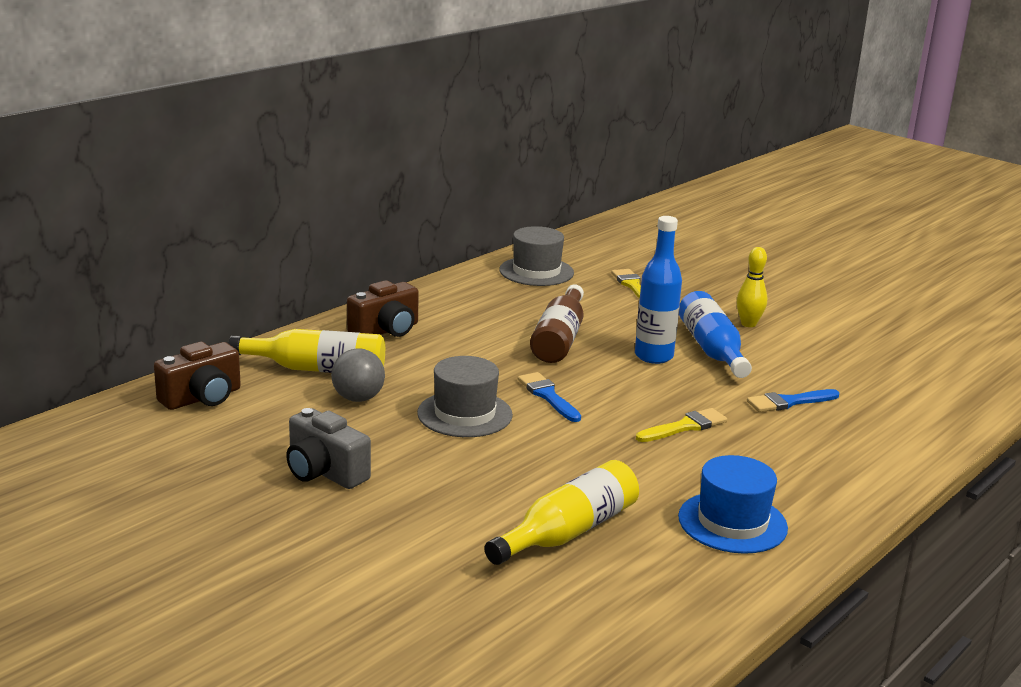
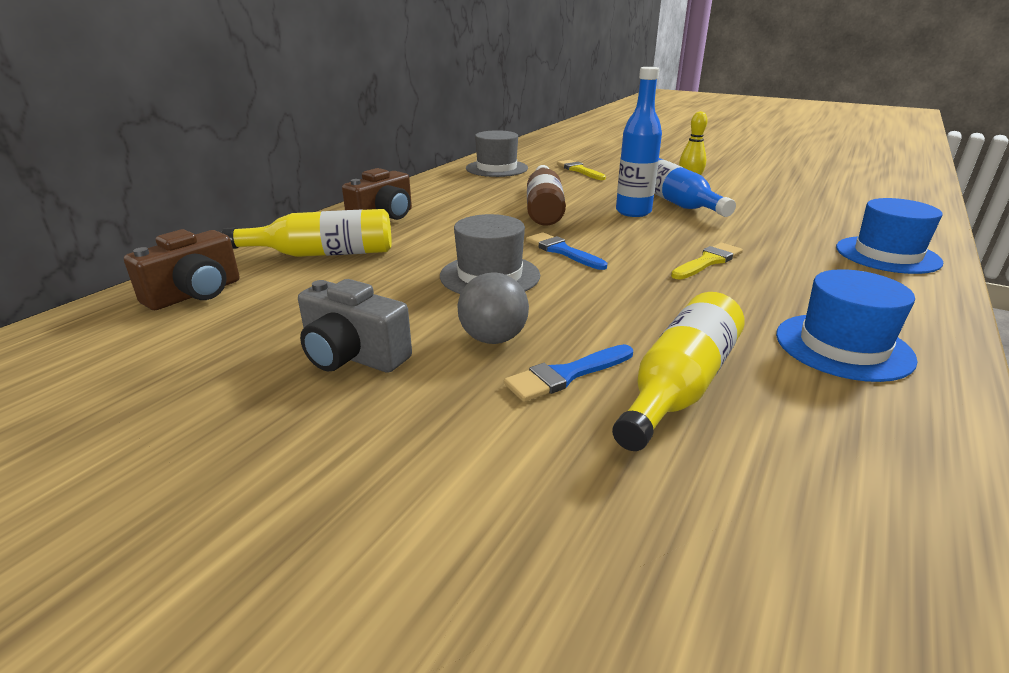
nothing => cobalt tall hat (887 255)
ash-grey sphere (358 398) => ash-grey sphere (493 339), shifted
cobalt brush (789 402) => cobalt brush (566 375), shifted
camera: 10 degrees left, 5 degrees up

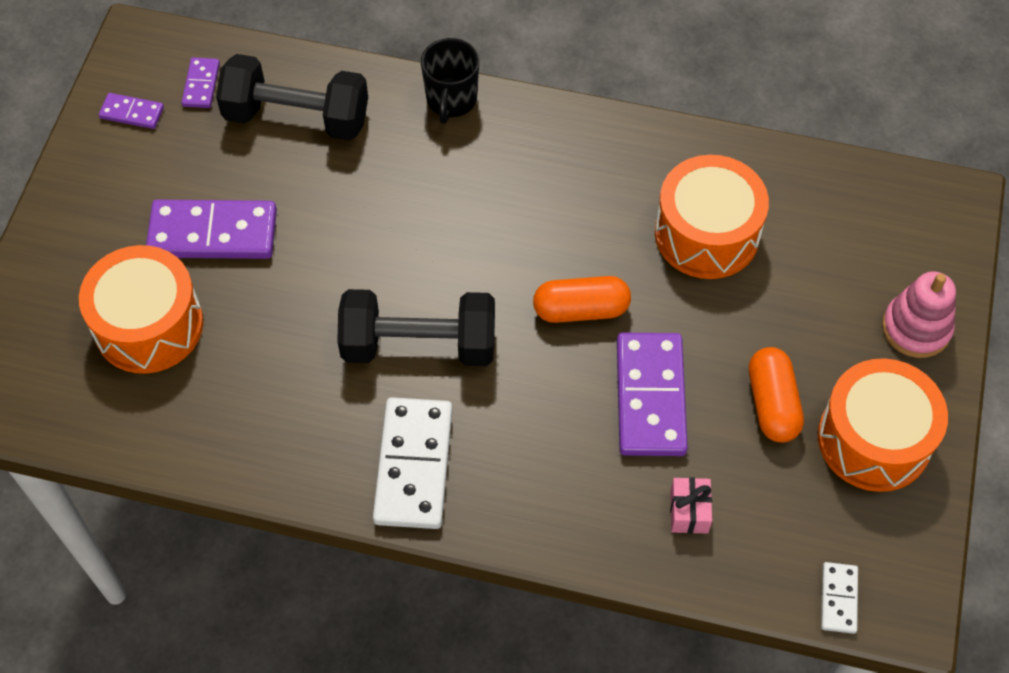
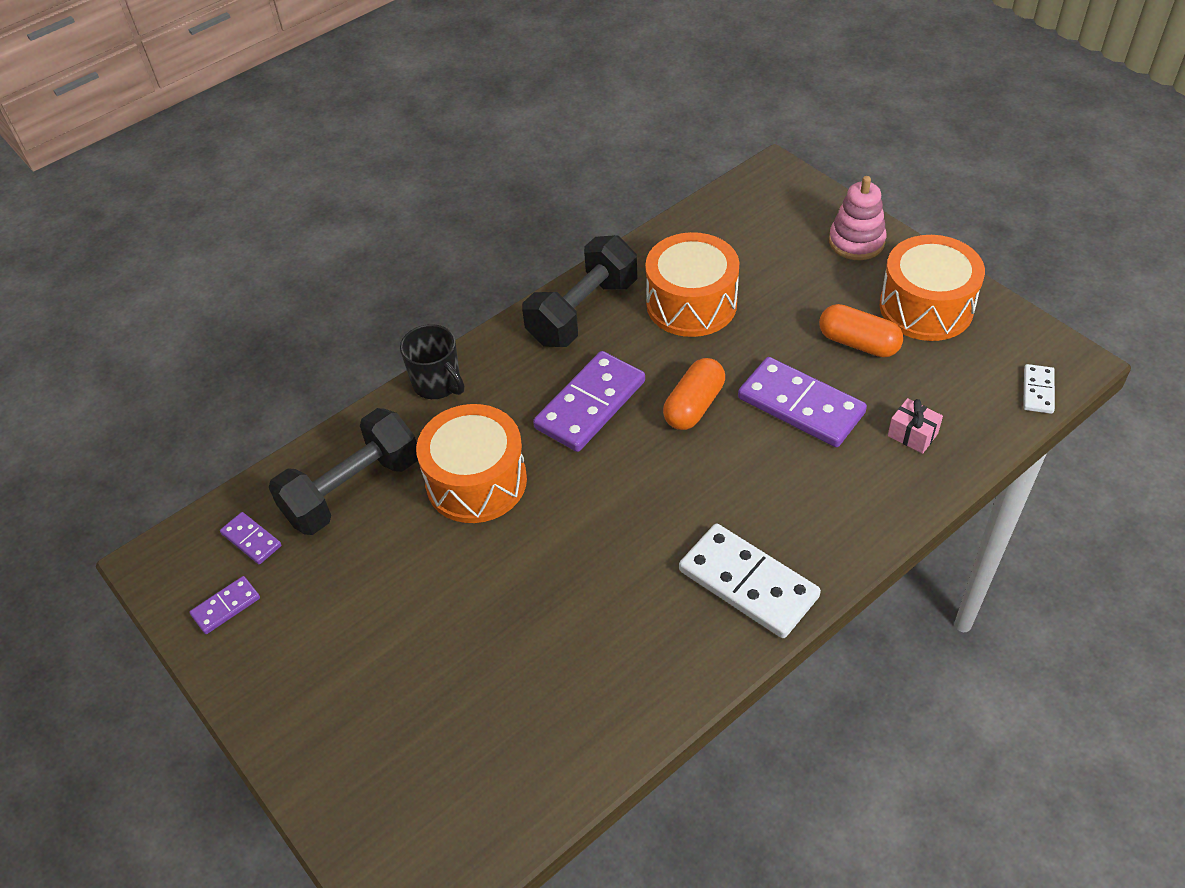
bright orange drum (149 325) => bright orange drum (476 481), shifted
purple domino (213 233) => purple domino (590 404), shifted
black free weight (419 345) => black free weight (583 312), shifted
pure white domino (839 599) => pure white domino (1038 391), 60 degrees clockwise
camera: 50 degrees left, 10 degrees down

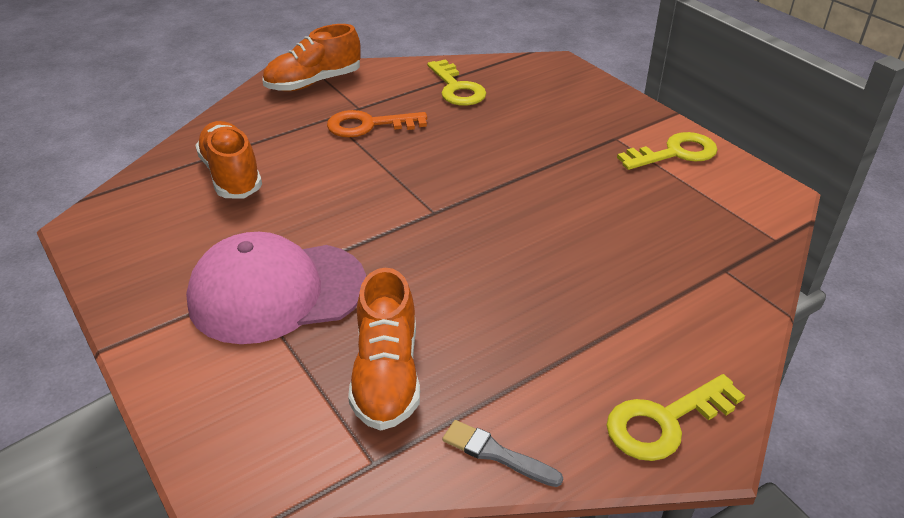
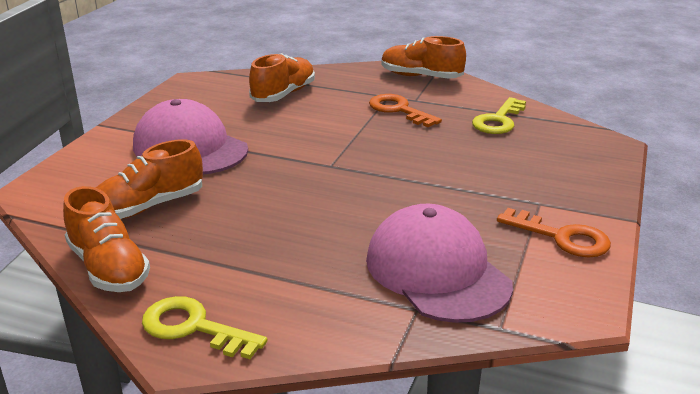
nothing => rose-pink baseball cap (437 271)
ash-grey brush (496 454) => bright orange shoe (108 267)
golden key (675 153) => bright orange key (561 237)
camera: 55 degrees right, 10 degrees down

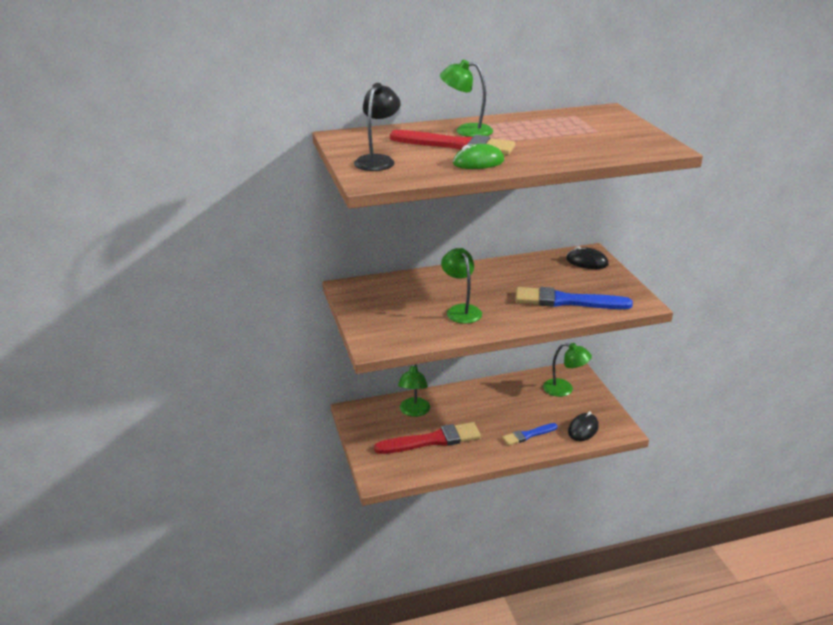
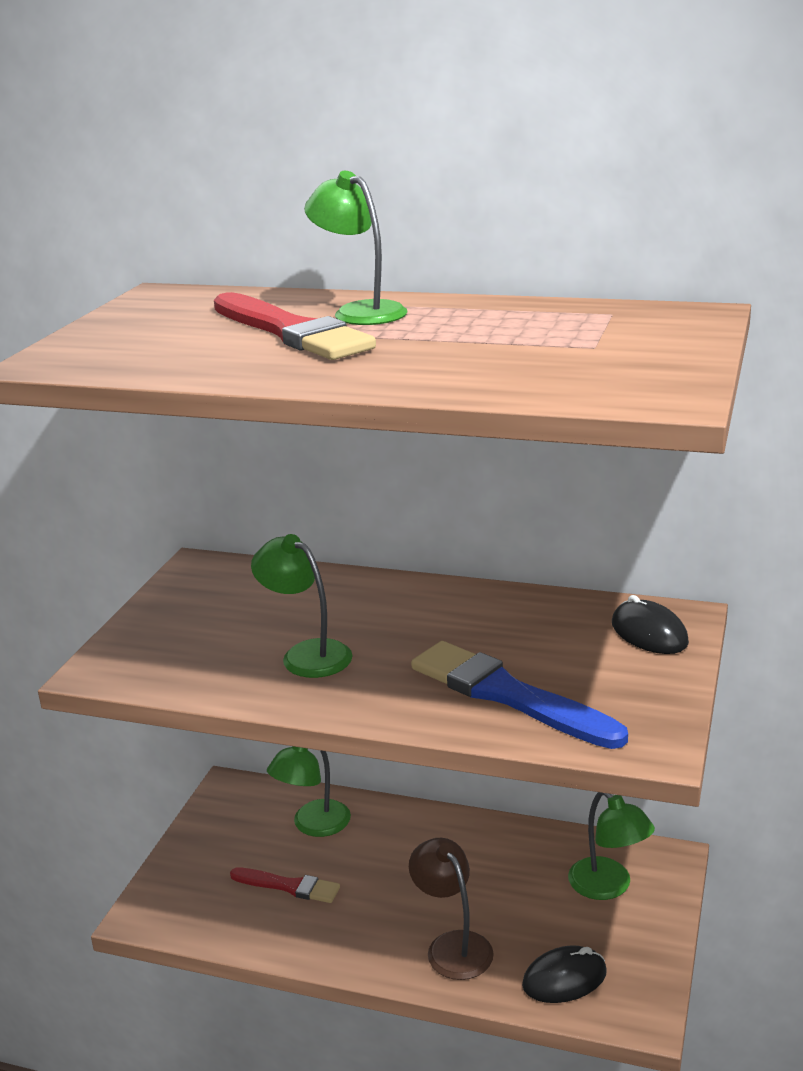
black desk lamp (377 160) => nothing
green computer mouse (478 162) => nothing
cobalt brush (528 435) => brown desk lamp (452 945)
green desk lamp (461 310) => green desk lamp (306 654), 60 degrees counterclockwise
red brush (432 440) => red brush (288 886), x0.57
camera: 35 degrees right, 5 degrees down

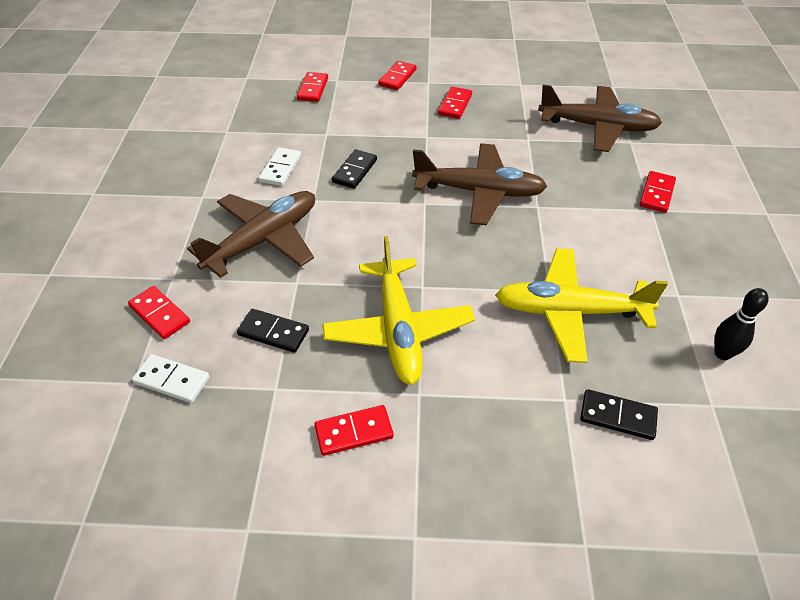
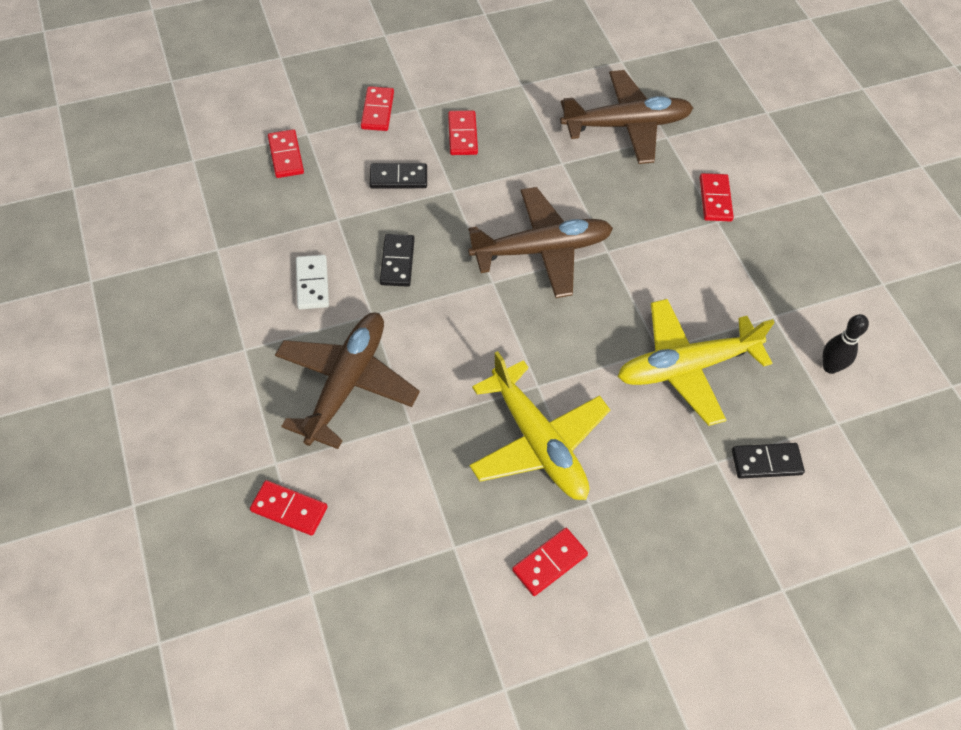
pure white domino (172 380) => nothing
black domino (273 332) => black domino (398 178), shifted
camera: 25 degrees left, 10 degrees up

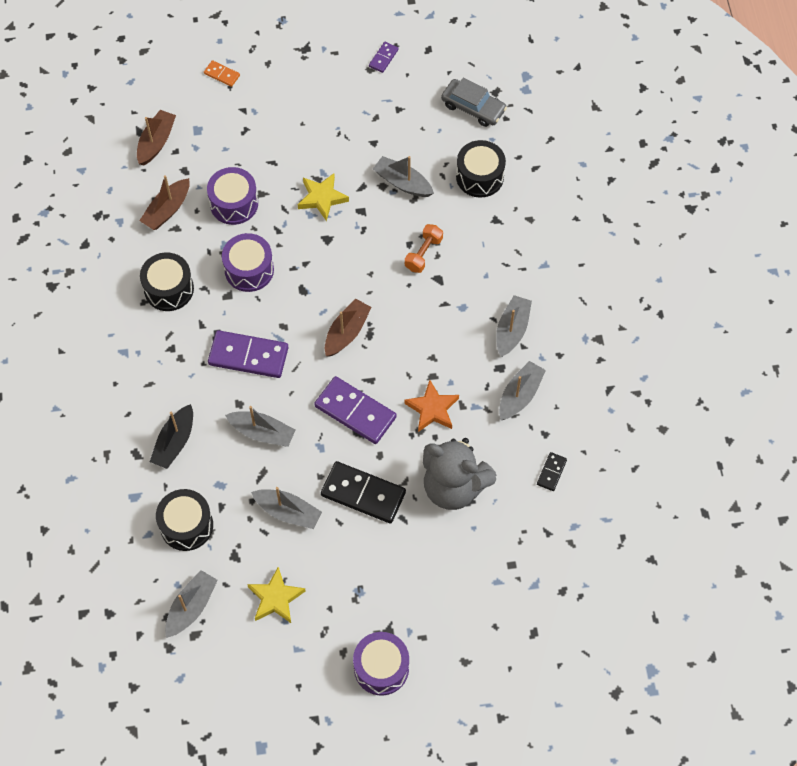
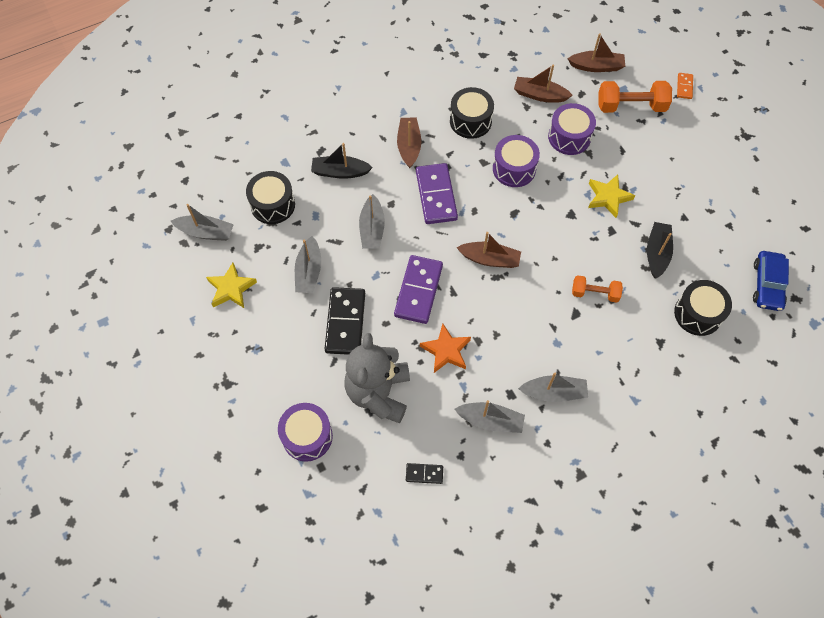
purple domino (383 58) => nothing
nothing => brown sailboat (409 146)
nothing => bright orange free weight (631 106)
purple drum (381 668) => purple drum (307 436), shifted
ash-grey sailboat (402 183) => black sailboat (656 253)
ash-grey car (473 107) => cobalt car (767 285)
camera: 70 degrees right, 0 degrees up

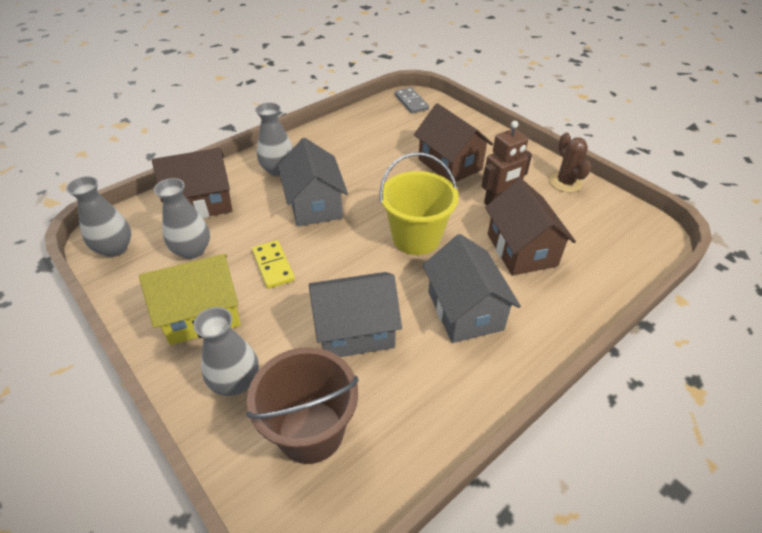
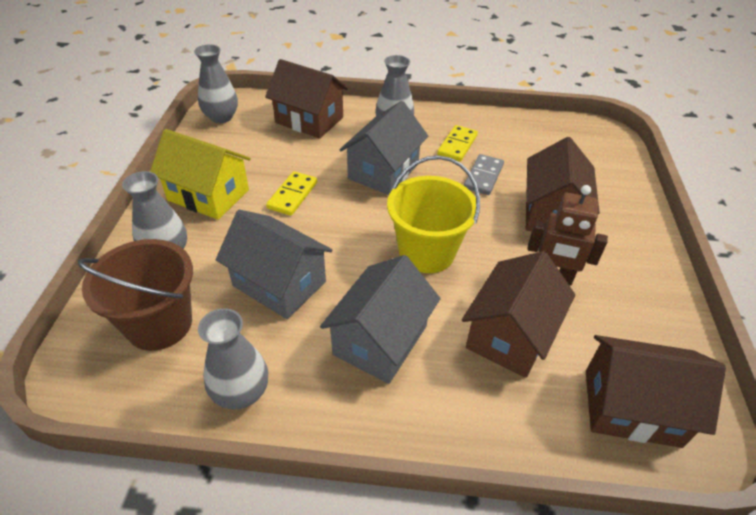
brown prickly plant (565 183) => nothing
nothing => golden domino (457 145)
nothing => brown cottage (631 407)
ash-grey vase (192 250) => ash-grey vase (241 392), shifted
ash-grey domino (411 102) => ash-grey domino (483 176), shifted
camera: 45 degrees right, 0 degrees up

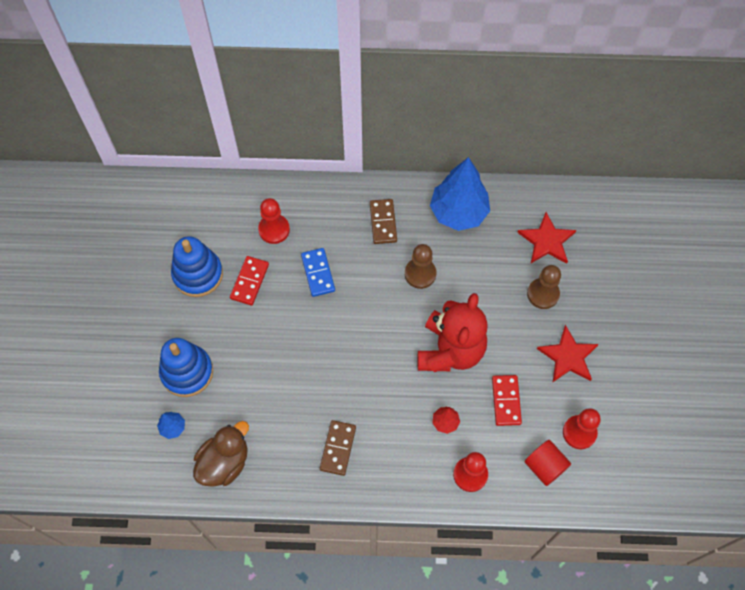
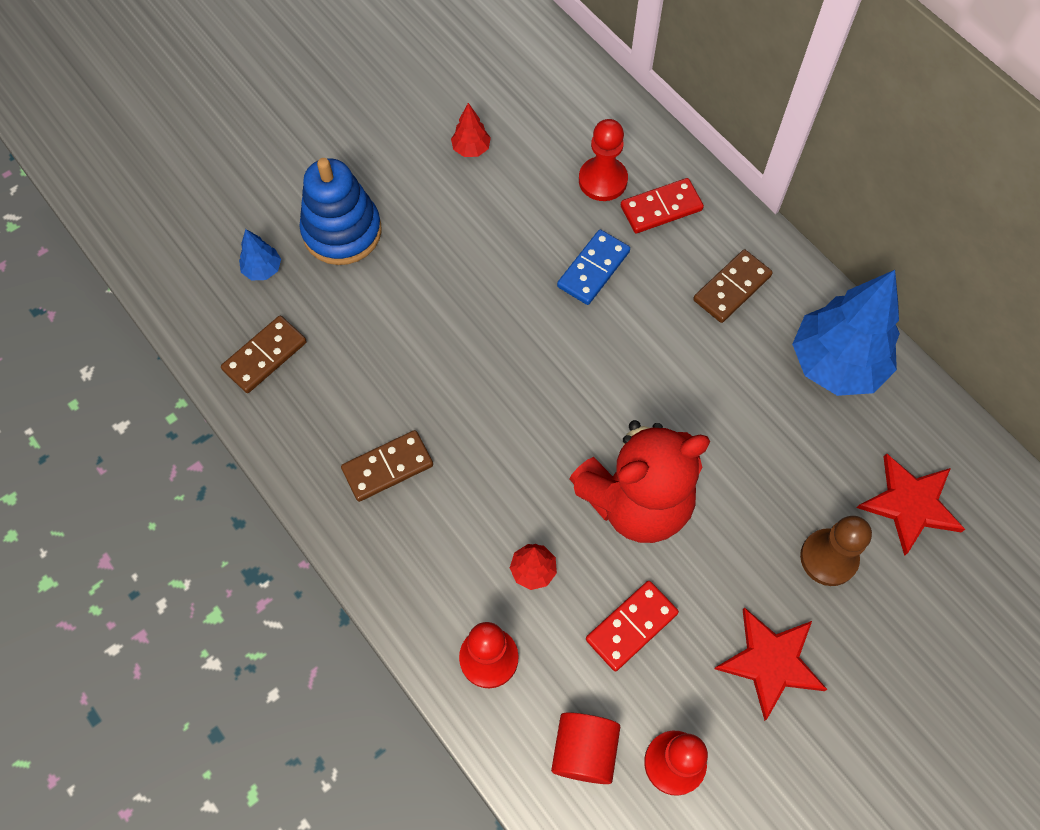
brown game pawn (420 274) => nothing
red domino (249 281) => red domino (661 208), shifted
cobalt stacking rings (198 274) => red fir tree (471 149)
brown rubber duck (224 462) => brown domino (265 356)
camera: 50 degrees right, 0 degrees up

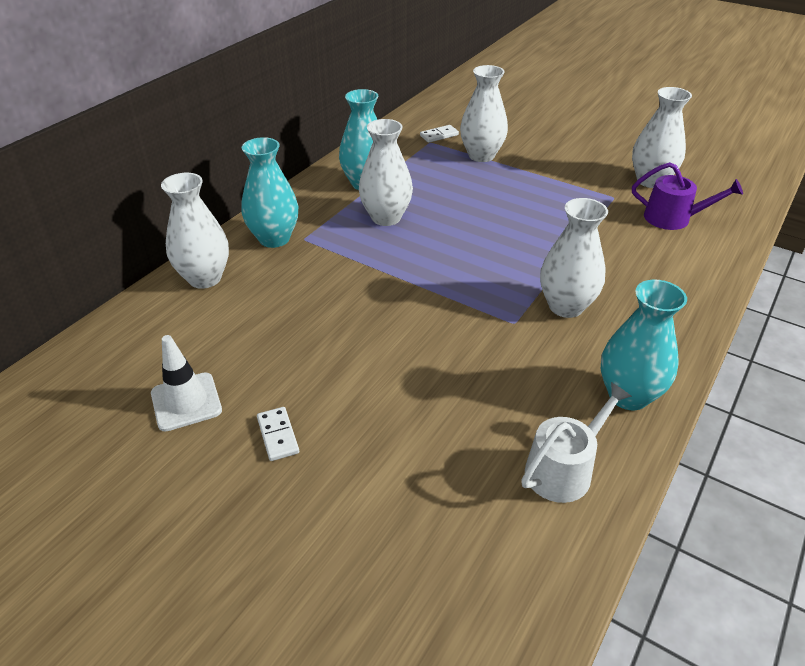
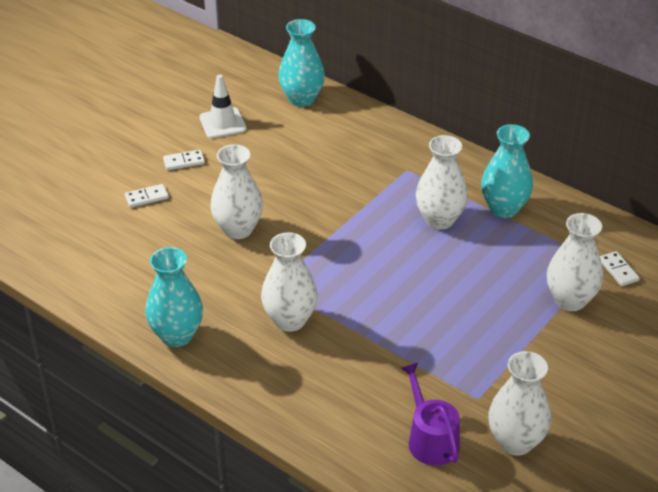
pure white sprinkling can (563 469) => nothing
nothing => pure white domino (146 197)
pure white vase (205 278) => pure white vase (238 229), shifted
teal vase (274 238) => teal vase (302 99), shifted
purple sprinkling can (673 218) => purple sprinkling can (430 439), 135 degrees clockwise
camera: 95 degrees right, 0 degrees up

